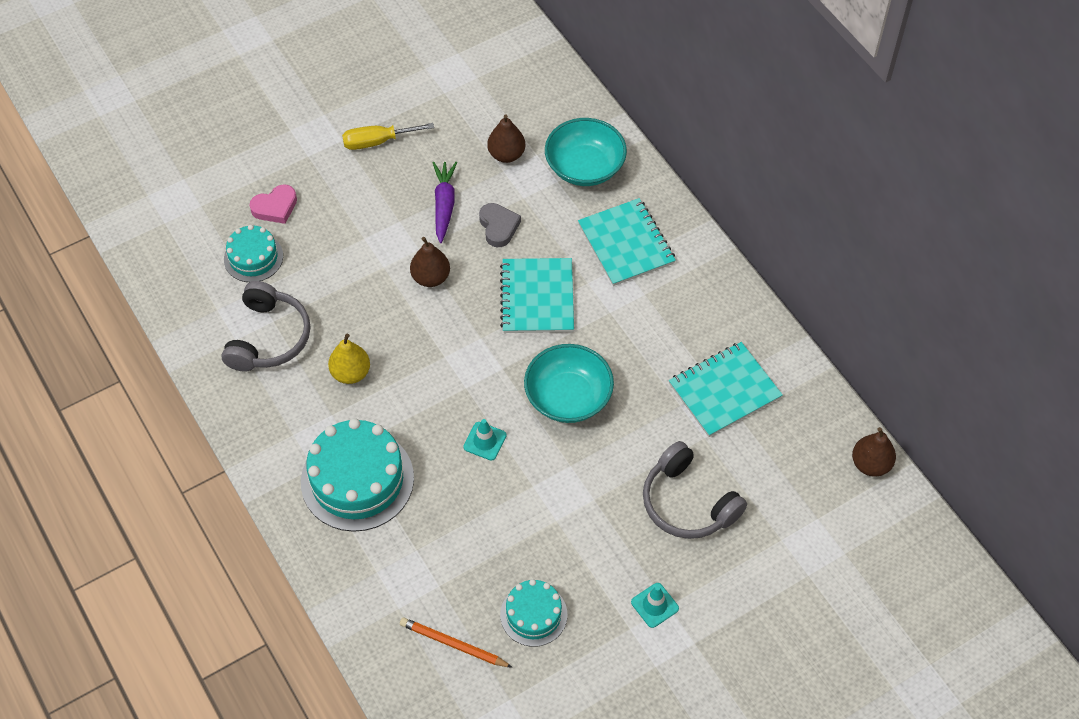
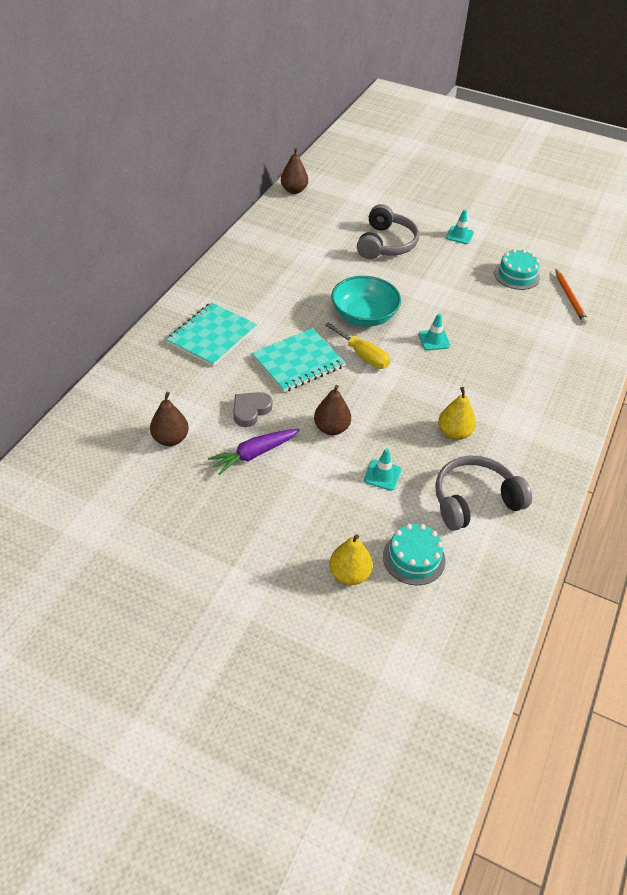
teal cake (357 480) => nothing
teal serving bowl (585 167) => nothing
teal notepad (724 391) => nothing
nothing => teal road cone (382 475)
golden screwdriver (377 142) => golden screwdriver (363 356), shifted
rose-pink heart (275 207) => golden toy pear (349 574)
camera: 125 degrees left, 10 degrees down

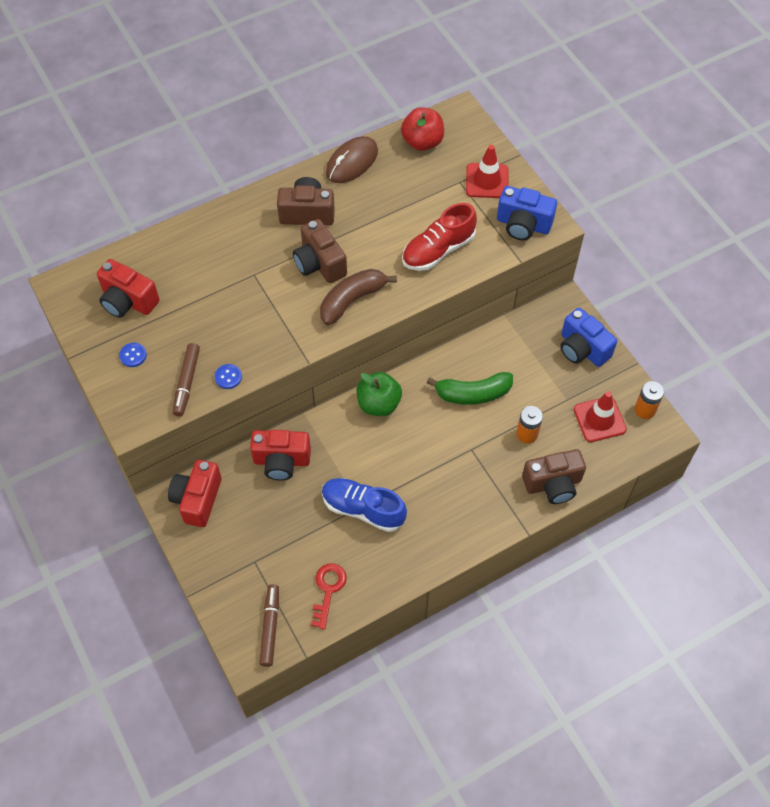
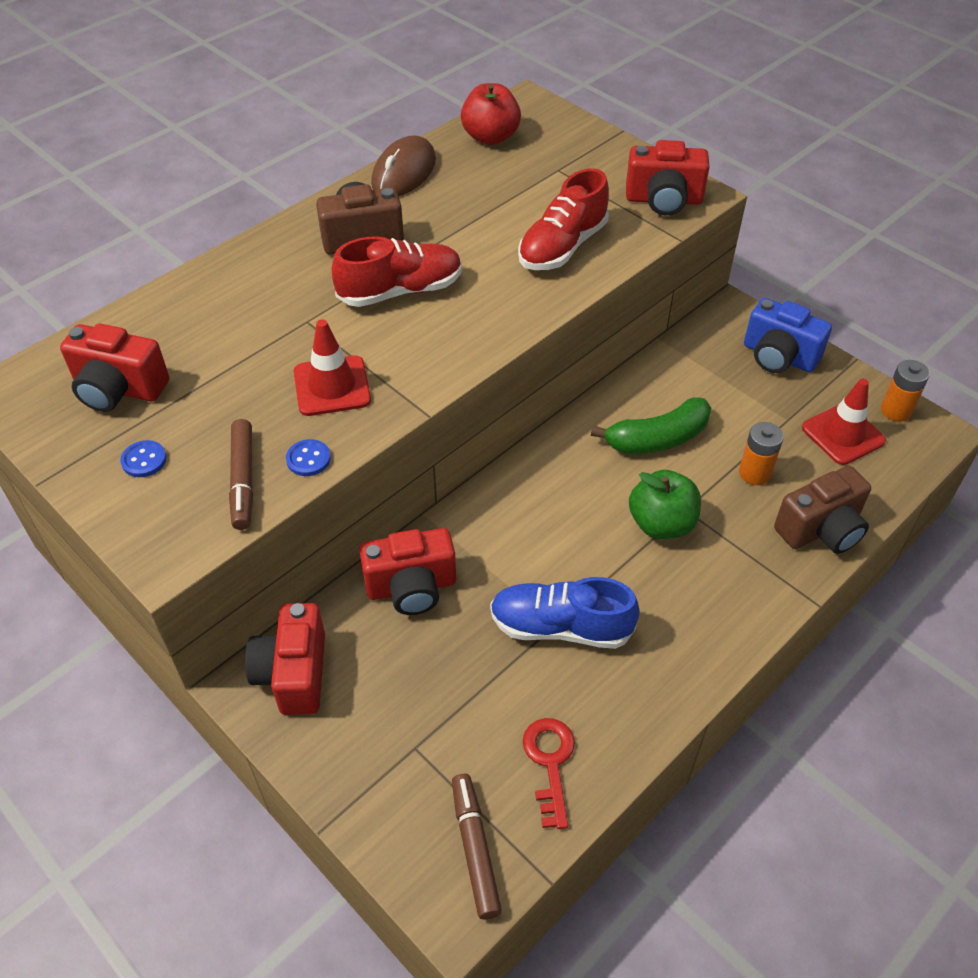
brown toy banana (352 300) => nothing
green toy apple (378 404) => green toy apple (661 524), shifted
red road cone (487 181) => red road cone (332 386), shifted
brown compact camera (319 263) => red shoe (400 291)
cobalt compact camera (523 225) => red compact camera (663 200)
camera: 15 degrees left, 10 degrees down

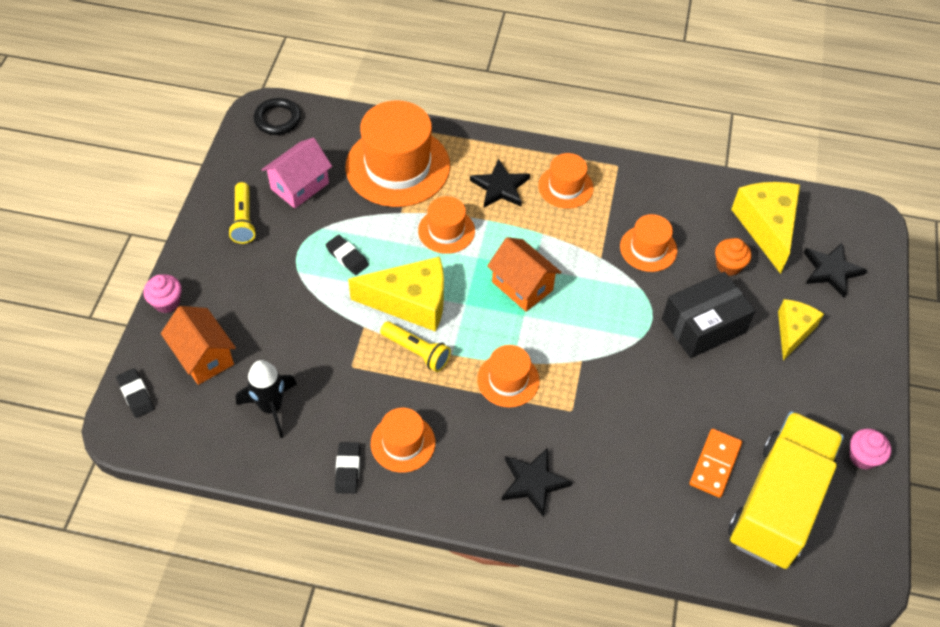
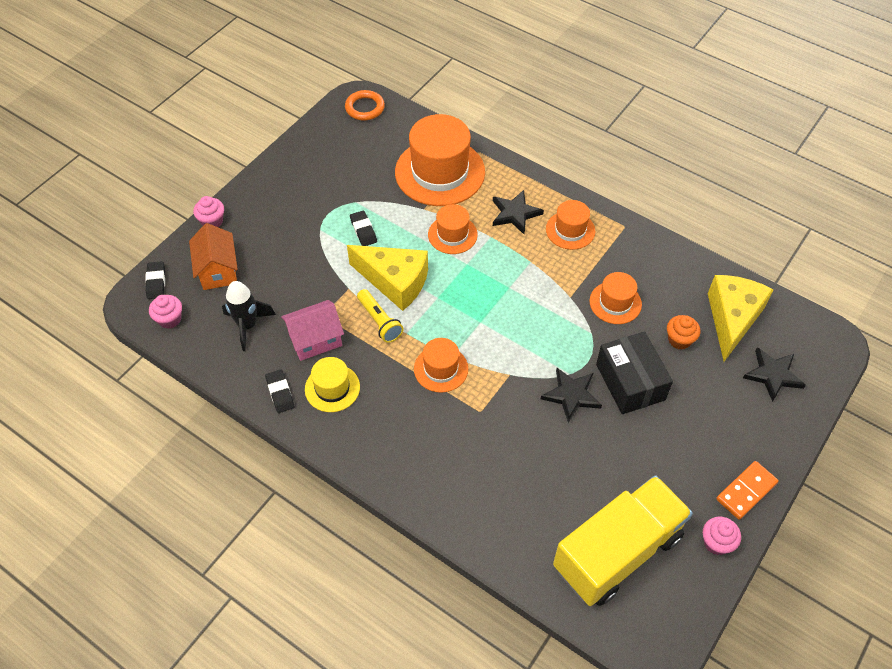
golden pocket torch (243 220) => nothing
bright orange cottage (522 286) => nothing
golden piece of cheese (793 331) => nothing
nothing => rose-pink cupcake (170 319)
rose-pink cottage (300 186) => rose-pink cottage (315 340), shifted
black star shape (533 482) => black star shape (571 395), shifted
bright orange domino (714 464) => bright orange domino (746 491), shifted
black hoop (277 119) => bright orange hoop (365 108)
bright orange tall hat (403 443) => golden tall hat (332 388)
black gum eraser (348 469) => black gum eraser (280 393), 45 degrees counterclockwise
black package (703 326) => black package (630 382), 75 degrees clockwise
camera: 25 degrees right, 0 degrees up

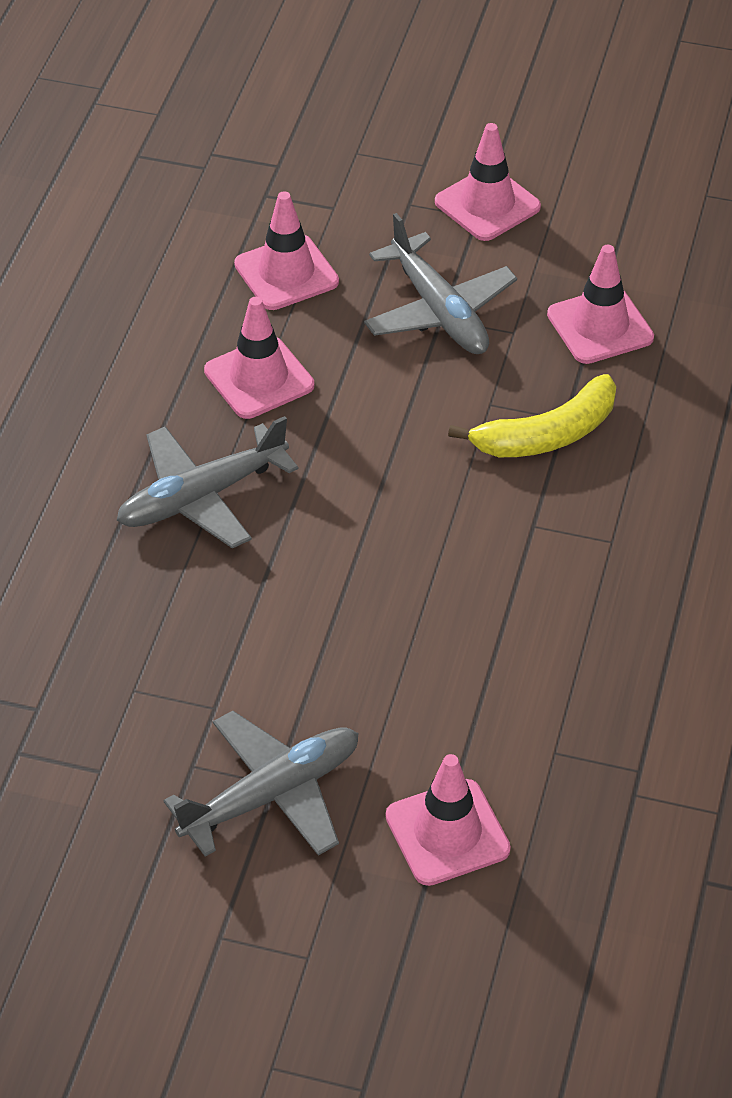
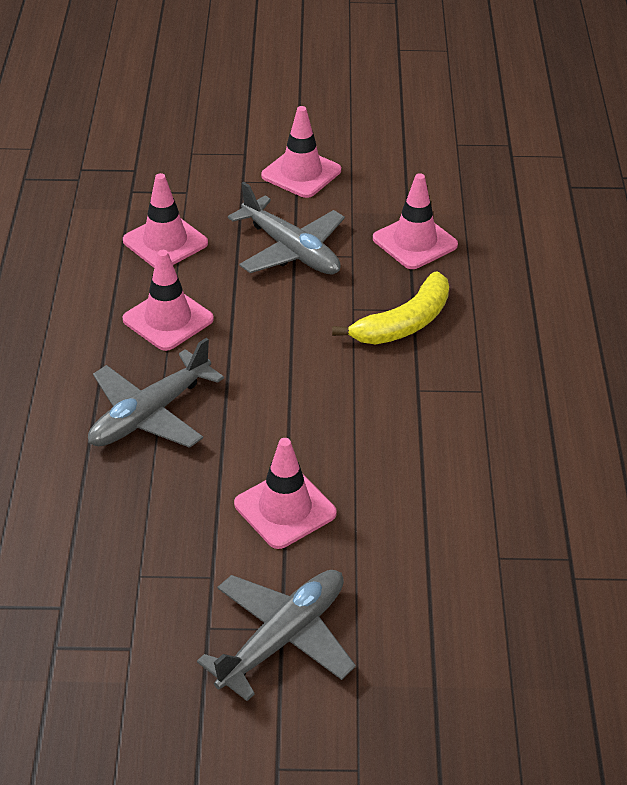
rose-pink road cone (447 833) => rose-pink road cone (285 509), shifted
camera: 15 degrees left, 5 degrees down

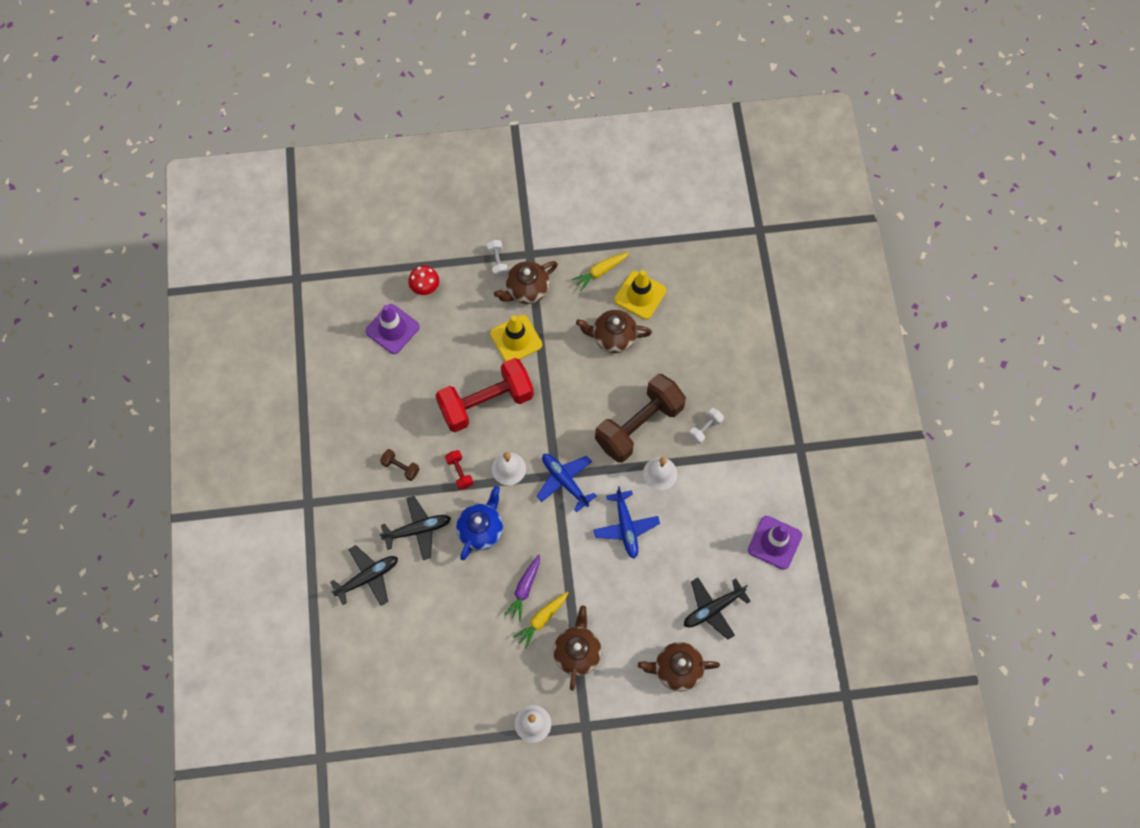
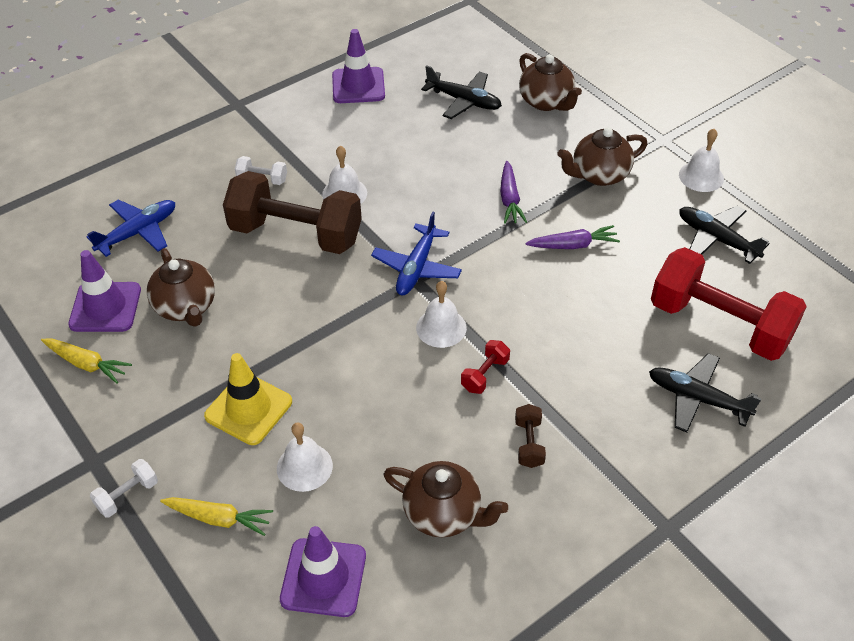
red toadstool (425 288) => nothing
cobalt teapot (481 530) => nothing
nothing => pure white bell (304 467)
nothing => purple root vegetable (509 199)
black toy plane (418 530) => black toy plane (716 239), shifted
red free weight (486 402) => red free weight (719 324), shifted
brown teapot (527 290) => brown teapot (443 513), shifted
golden root vegetable (541 619) => golden root vegetable (219 518), shifted
cobalt toy plane (626 527) => cobalt toy plane (138 232), shifted
golden road cone (640 295) => purple road cone (105 307)
camera: 120 degrees left, 20 degrees down

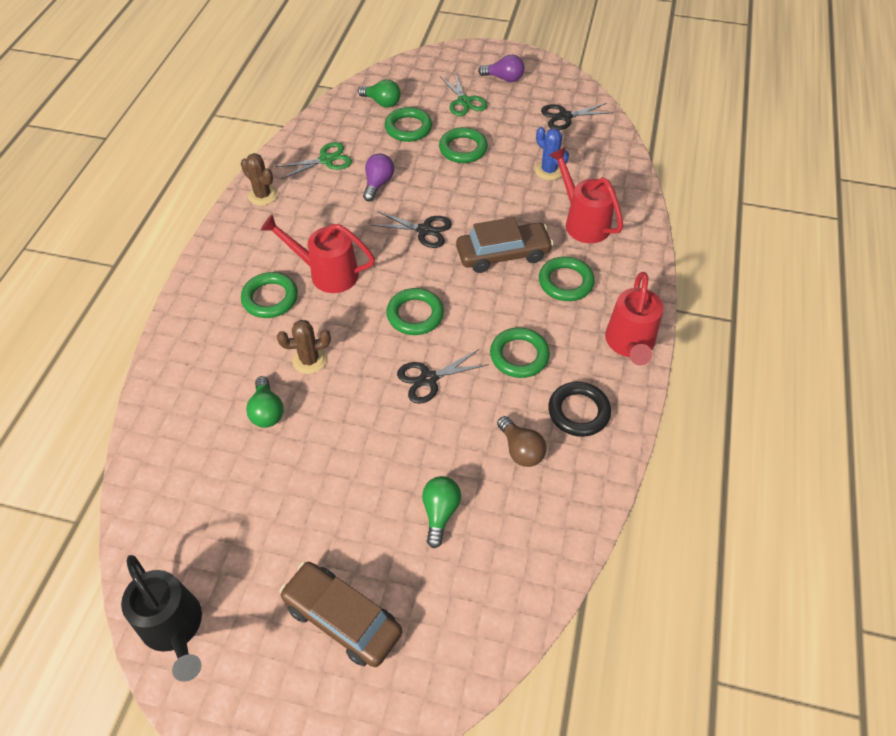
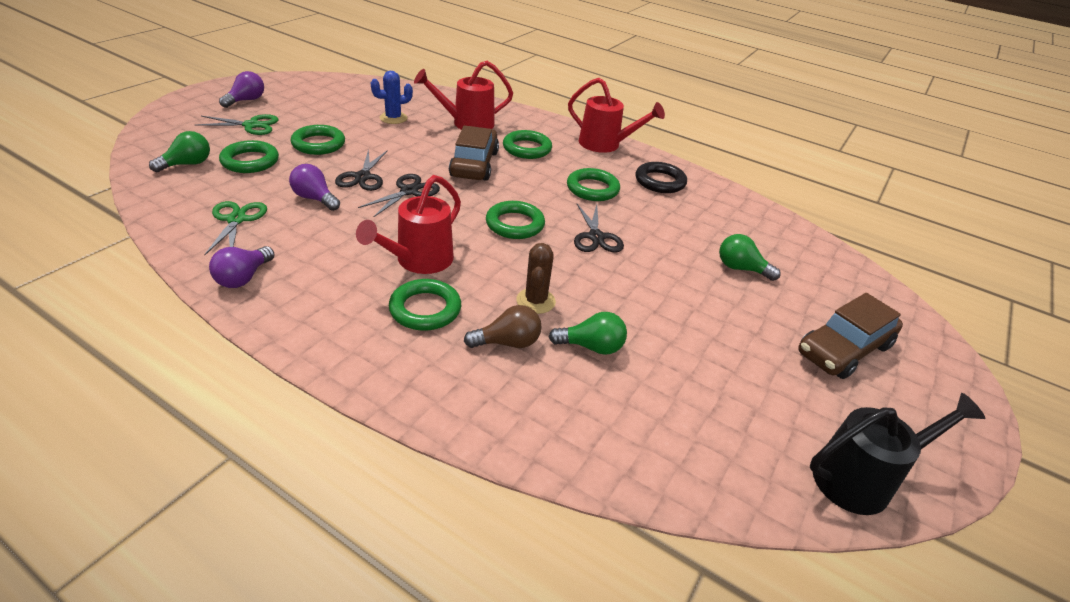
brown bulb (521 450) => brown bulb (508 342), shifted
black scissors (565 116) => black scissors (362 177), shifted
brown prickly plant (263 195) => purple bulb (243 278)
camera: 75 degrees left, 15 degrees down

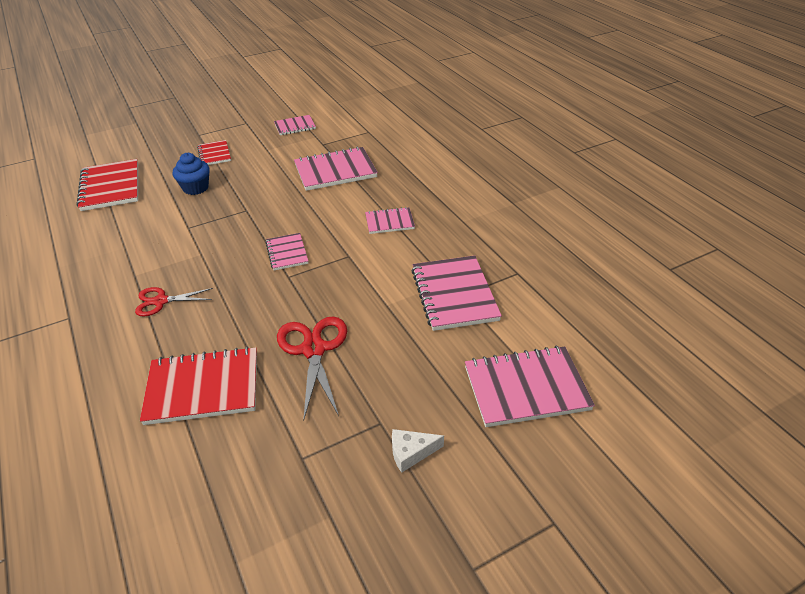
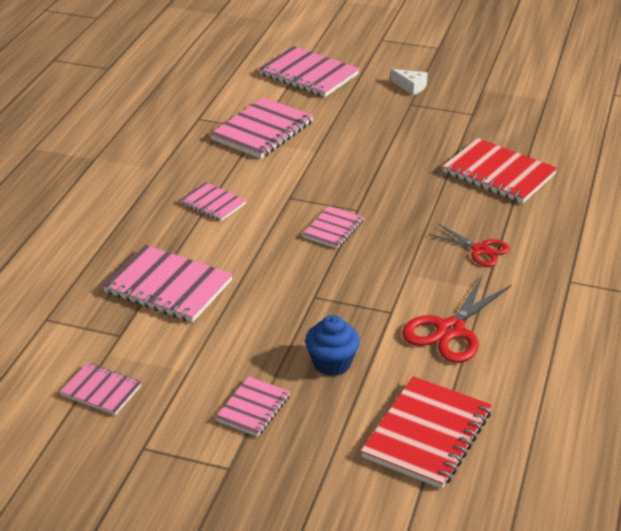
red scissors (314 349) => red scissors (450 330), shifted
red notepad (214 154) => rose-pink notepad (253 408)
camera: 135 degrees left, 5 degrees down

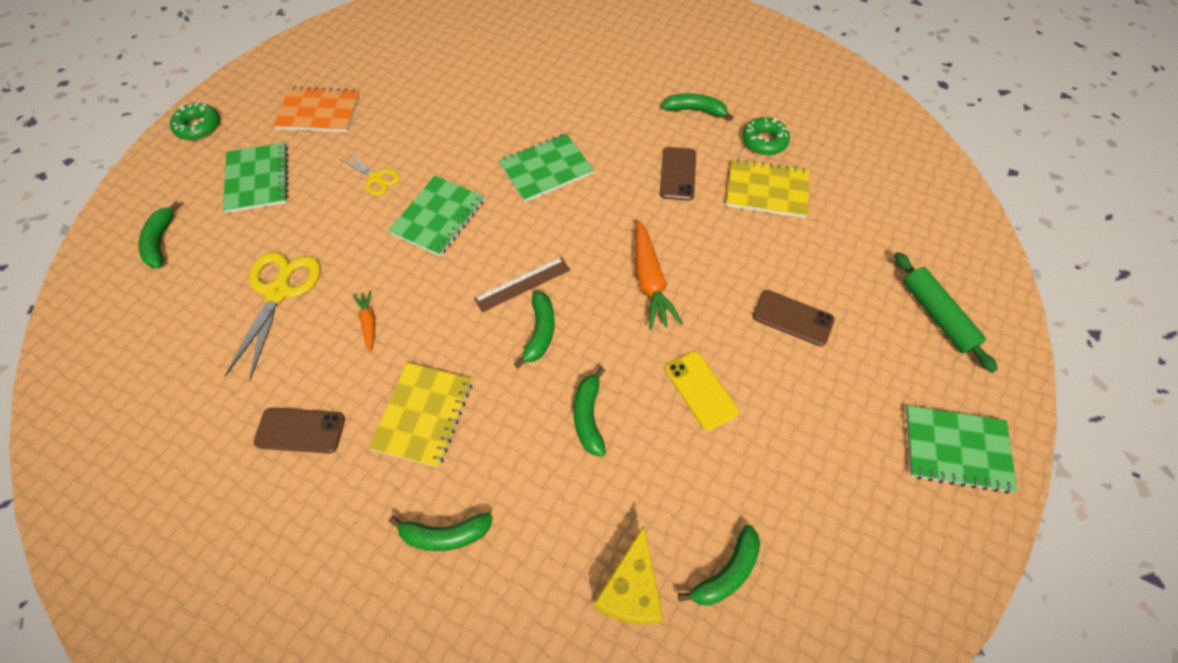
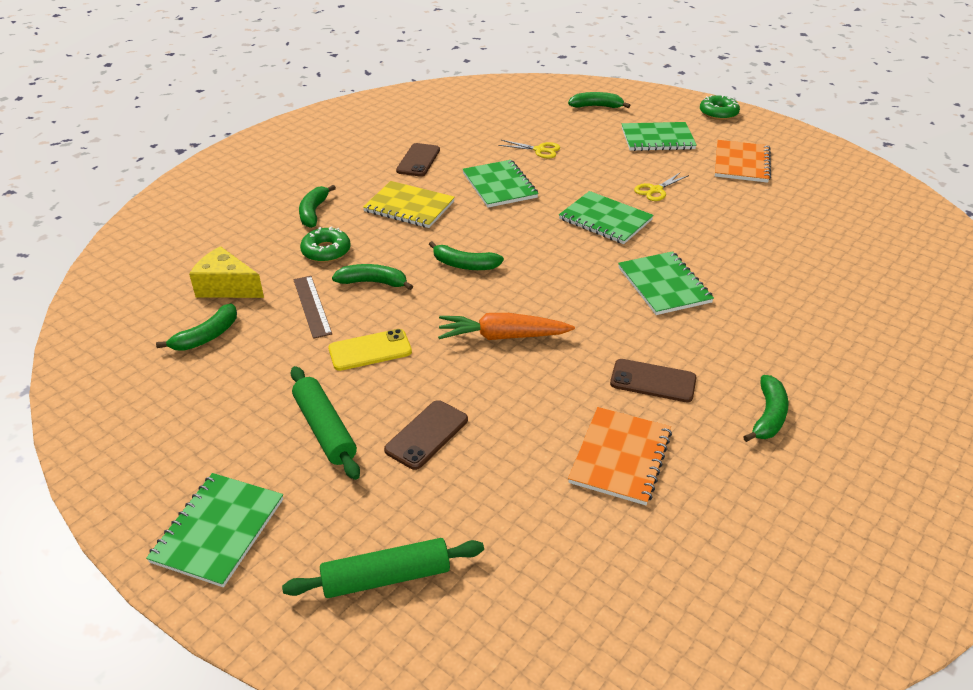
nothing => green pastry roller (324 429)
brown straightedge (522 284) => brown straightedge (312 306), shifted
green glazed donut (764 141) => green glazed donut (326 251), shifted
bright orange root vegetable (368 323) => green notepad (499 185)
golden notepad (767 190) => bright orange notepad (620 457)
green toy banana (726 573) => green toy banana (207 336), 105 degrees counterclockwise
golden scissors (279 291) => golden scissors (540 150), x0.55
camera: 100 degrees right, 20 degrees down

